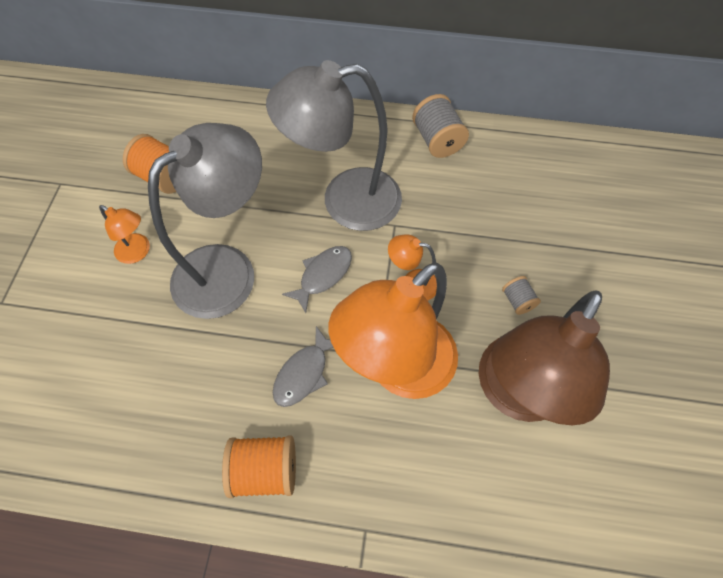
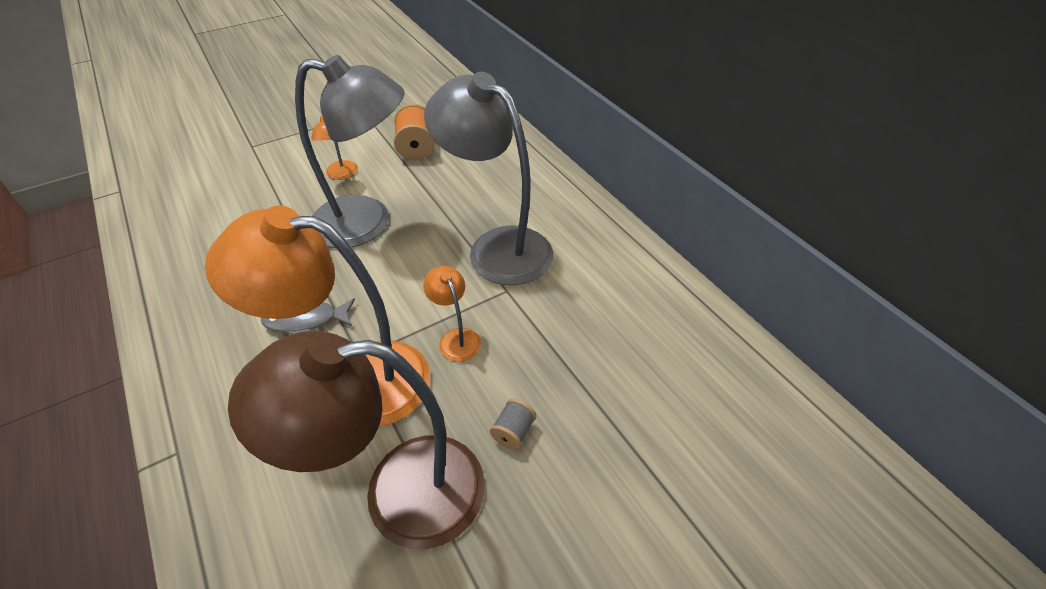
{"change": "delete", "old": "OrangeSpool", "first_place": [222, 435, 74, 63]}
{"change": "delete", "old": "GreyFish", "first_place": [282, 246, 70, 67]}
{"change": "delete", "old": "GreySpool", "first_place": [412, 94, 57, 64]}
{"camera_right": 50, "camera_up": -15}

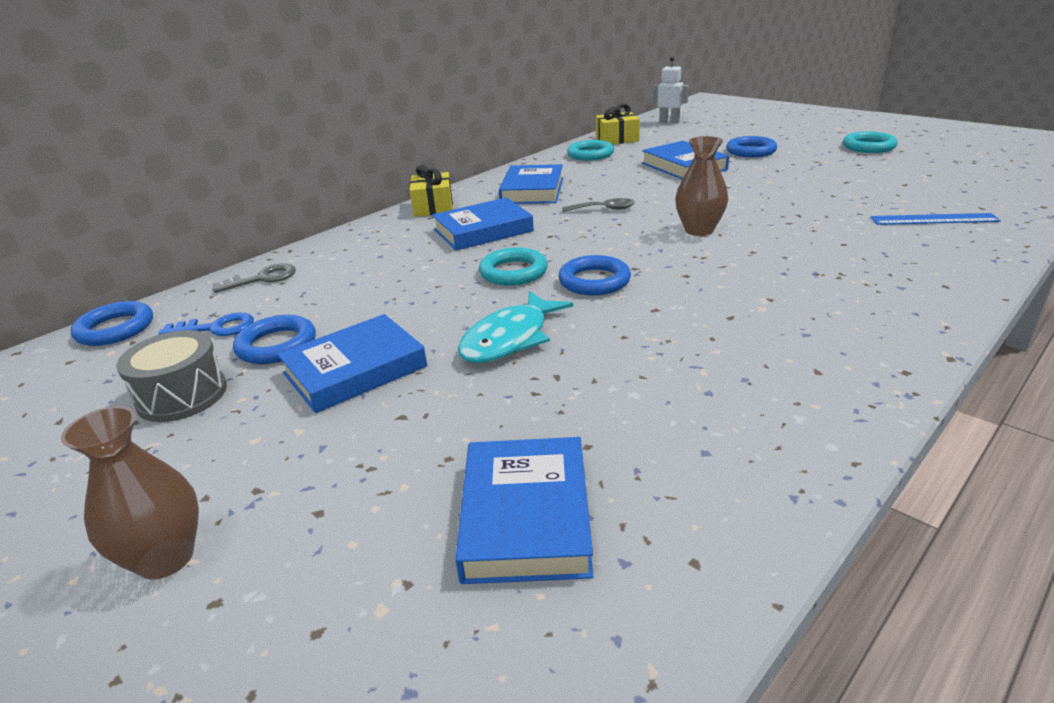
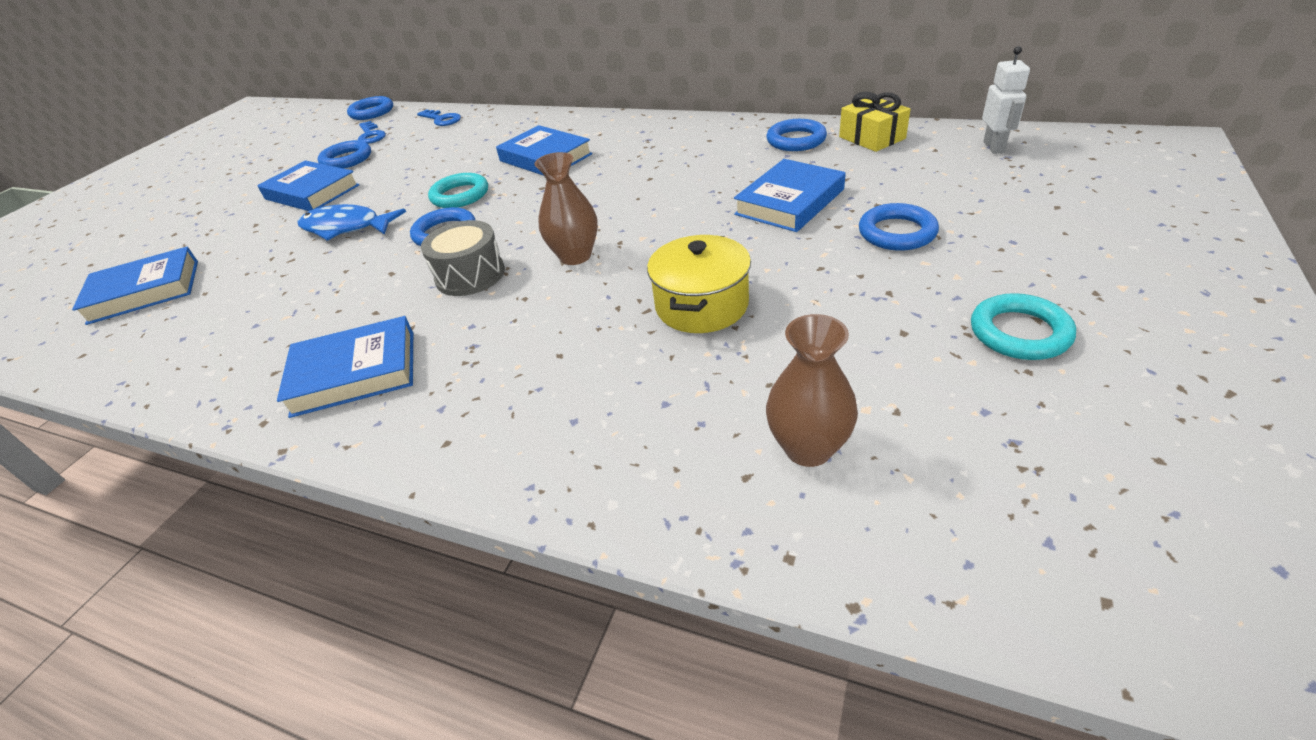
{"change": "delete", "old": "YellowGift", "first_place": [409, 165, 44, 52]}
{"change": "delete", "old": "GreySpoon", "first_place": [562, 198, 73, 14]}
{"change": "delete", "old": "BlueRuler", "first_place": [871, 213, 130, 12]}
{"change": "insert", "new": "YellowPot", "second_place": [647, 235, 104, 98]}
{"change": "move", "old": "BrownVase", "first_place": [61, 406, 138, 174], "second_place": [766, 314, 92, 153]}
{"change": "move", "old": "GreyDrum", "first_place": [116, 330, 111, 92], "second_place": [421, 220, 84, 76]}
{"change": "move", "old": "BlueBook", "first_place": [499, 164, 64, 40], "second_place": [277, 316, 136, 102]}
{"change": "recolor", "old": "GreyKey", "new": "BlueKey", "first_place": [212, 263, 84, 30], "second_place": [417, 109, 44, 17]}
{"change": "recolor", "old": "TurquoiseFish", "new": "BlueFish", "first_place": [458, 291, 115, 72], "second_place": [297, 204, 109, 37]}
{"change": "recolor", "old": "TurquoiseRing", "new": "BlueRing", "first_place": [567, 140, 47, 21], "second_place": [767, 119, 60, 32]}
{"camera_right": 70, "camera_up": 10}

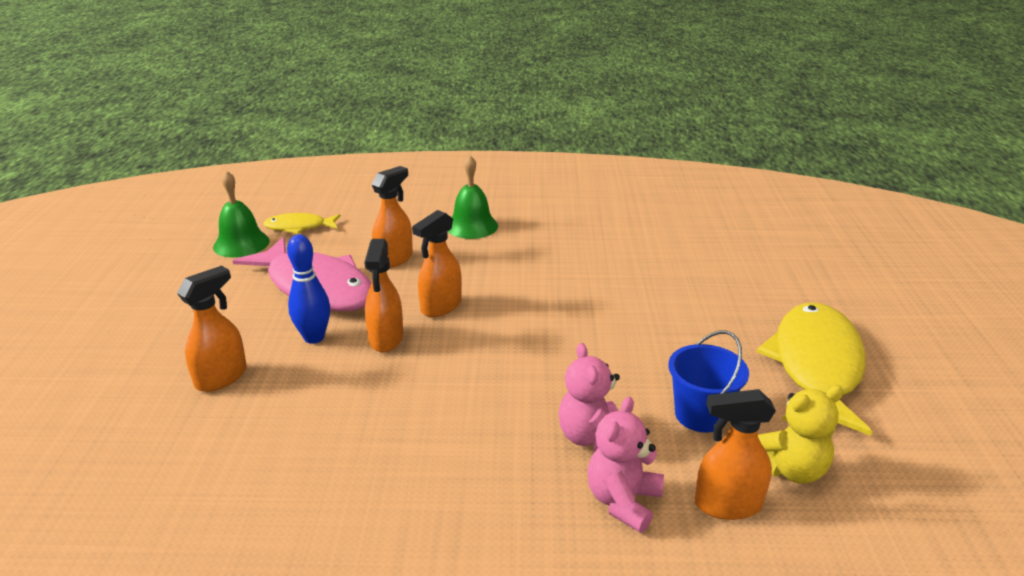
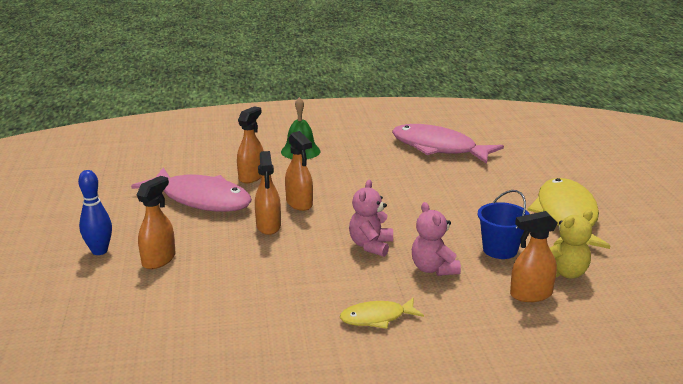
{"change": "delete", "old": "GreenBell", "first_place": [213, 171, 57, 87]}
{"change": "insert", "new": "PinkFish", "second_place": [392, 124, 112, 40]}
{"change": "move", "old": "YellowFish", "first_place": [263, 213, 78, 21], "second_place": [340, 298, 84, 31]}
{"change": "move", "old": "BlueBowlingPin", "first_place": [287, 234, 43, 110], "second_place": [78, 170, 34, 85]}
{"change": "move", "old": "PinkTeddyBear", "first_place": [587, 397, 77, 136], "second_place": [349, 180, 44, 77]}
{"change": "rotate", "old": "OrangeSprayBottle", "first_place": [412, 210, 50, 107], "second_place": [285, 131, 28, 80], "degrees": -60}
{"camera_right": -10, "camera_up": -5}

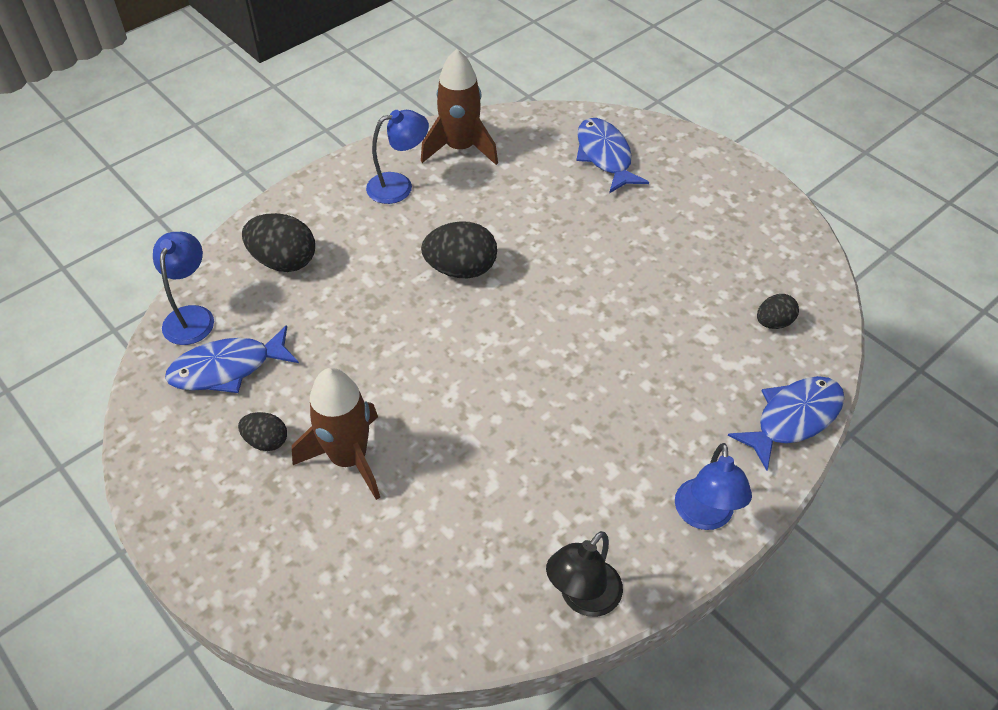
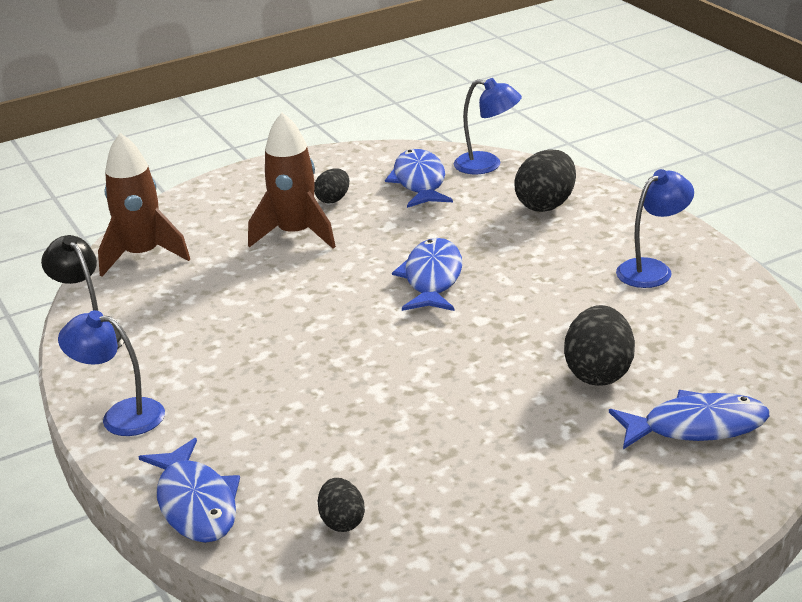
{"change": "insert", "new": "BlueFish", "second_place": [392, 238, 70, 73]}
{"change": "move", "old": "BrownRocket", "first_place": [421, 49, 77, 116], "second_place": [98, 133, 92, 144]}
{"change": "move", "old": "BlackEgg", "first_place": [421, 221, 76, 57], "second_place": [564, 305, 71, 81]}
{"change": "rotate", "old": "BlueLamp", "first_place": [366, 110, 63, 94], "second_place": [616, 169, 78, 119], "degrees": -120}
{"camera_right": 105, "camera_up": -20}

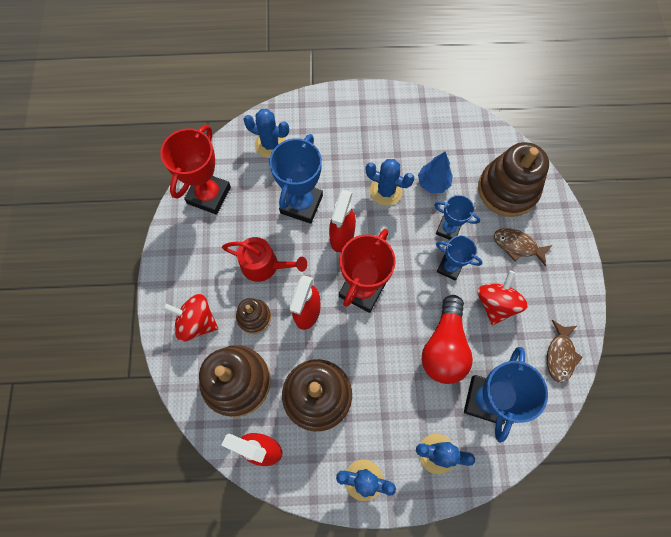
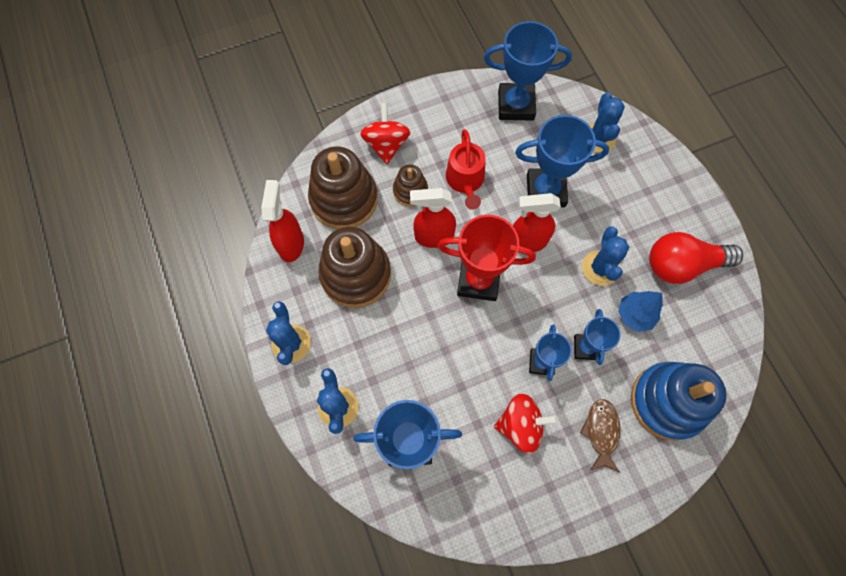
{"change": "delete", "old": "BrownFish", "first_place": [547, 320, 36, 63]}
{"change": "move", "old": "RedLightBulb", "first_place": [422, 295, 51, 89], "second_place": [649, 232, 94, 52]}
{"change": "recolor", "old": "RedTrophy", "new": "BlueTrophy", "first_place": [160, 125, 71, 90], "second_place": [484, 21, 88, 100]}
{"change": "recolor", "old": "BrownStackingToy", "new": "BlueStackingToy", "first_place": [478, 142, 71, 75], "second_place": [631, 362, 95, 79]}
{"camera_right": 70, "camera_up": 0}

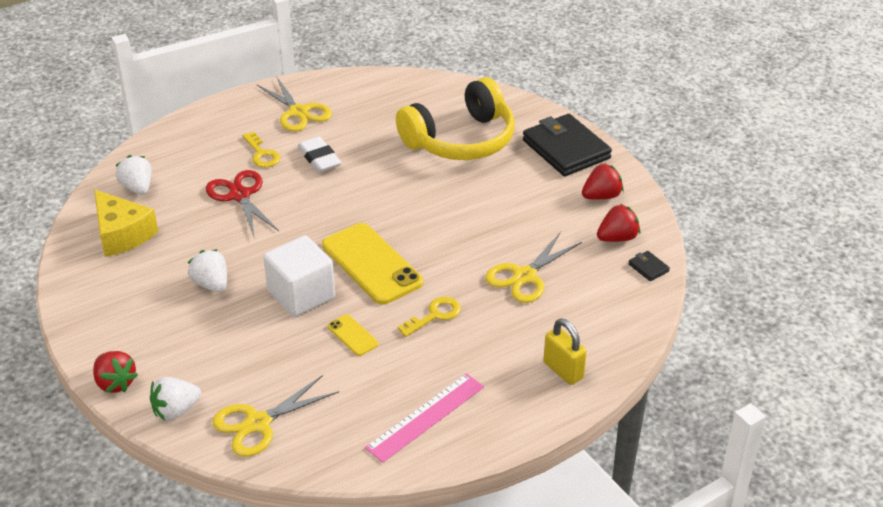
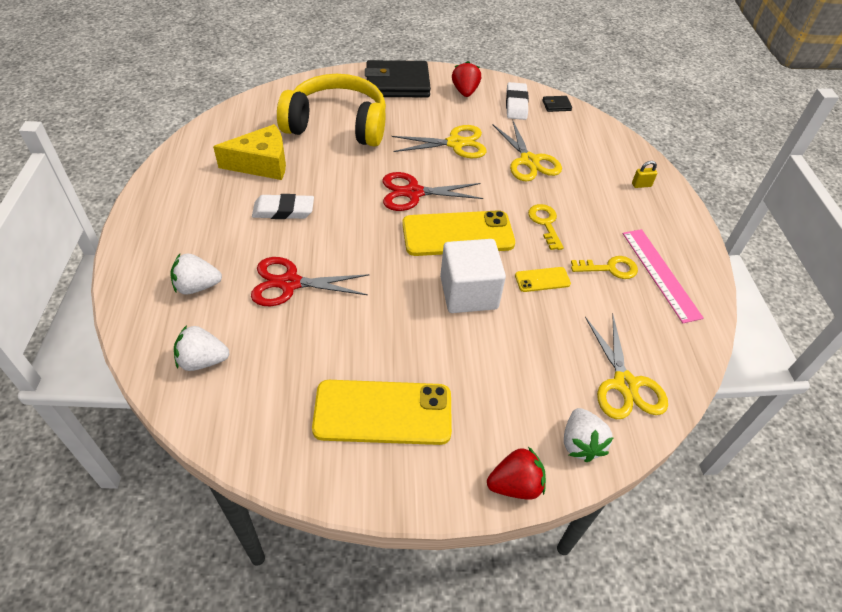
{"change": "insert", "new": "YellowPhone", "second_place": [312, 380, 140, 65]}
{"change": "insert", "new": "RedScissors", "second_place": [383, 172, 100, 39]}
{"change": "move", "old": "YellowCheese", "first_place": [94, 190, 64, 67], "second_place": [213, 124, 73, 56]}
{"change": "move", "old": "WhiteStrawberry", "first_place": [188, 249, 39, 43], "second_place": [170, 253, 52, 42]}
{"change": "move", "old": "YellowKey", "first_place": [242, 132, 39, 36], "second_place": [571, 256, 67, 23]}
{"change": "move", "old": "YellowScissors", "first_place": [257, 77, 75, 55], "second_place": [392, 125, 95, 33]}
{"change": "replace", "old": "RedStrawberry", "new": "WhiteEraser", "first_place": [597, 204, 43, 38], "second_place": [506, 82, 23, 38]}
{"change": "rotate", "old": "YellowHeadphones", "first_place": [396, 77, 119, 83], "second_place": [277, 74, 109, 73], "degrees": -75}
{"change": "resize", "old": "YellowPadlock", "first_place": [543, 318, 44, 67], "second_place": [632, 161, 25, 27], "factor": 0.56}
{"camera_right": -65, "camera_up": 10}

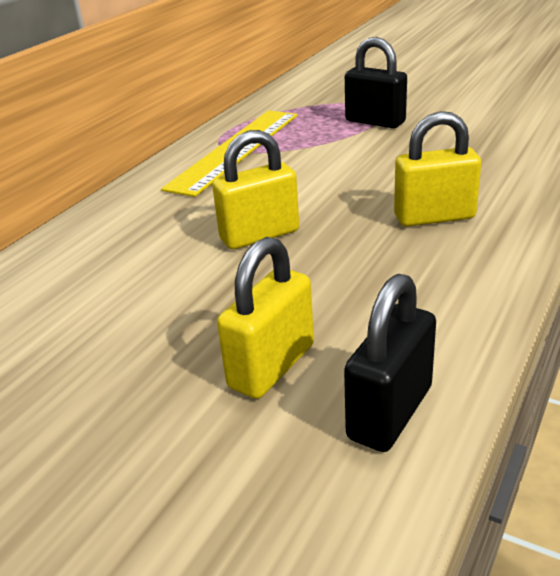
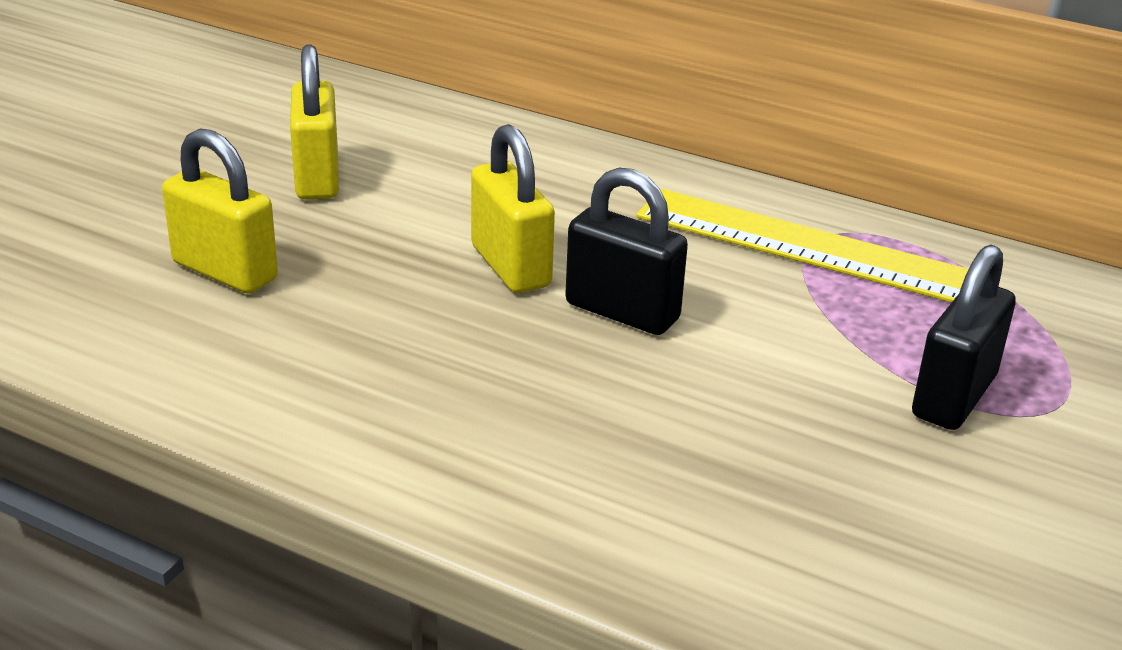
{"change": "move", "old": "BlackPadlock", "first_place": [344, 274, 92, 178], "second_place": [565, 168, 123, 167]}
{"change": "move", "old": "YellowPadlock", "first_place": [394, 111, 87, 115], "second_place": [290, 44, 49, 155]}
{"camera_right": 85, "camera_up": 0}

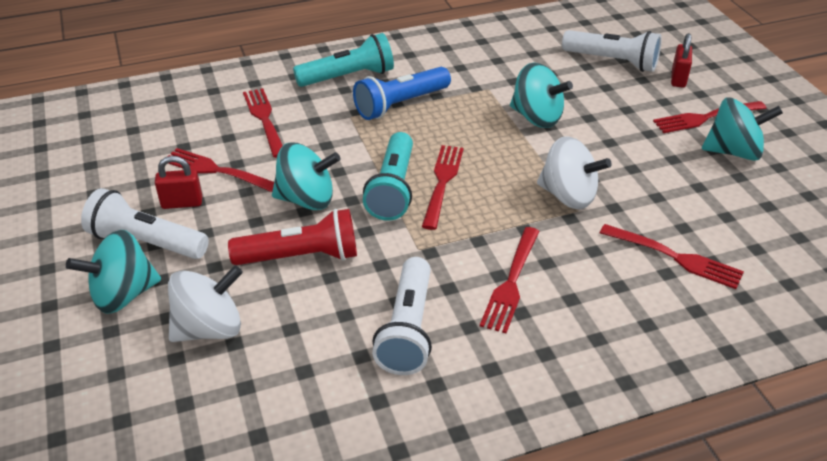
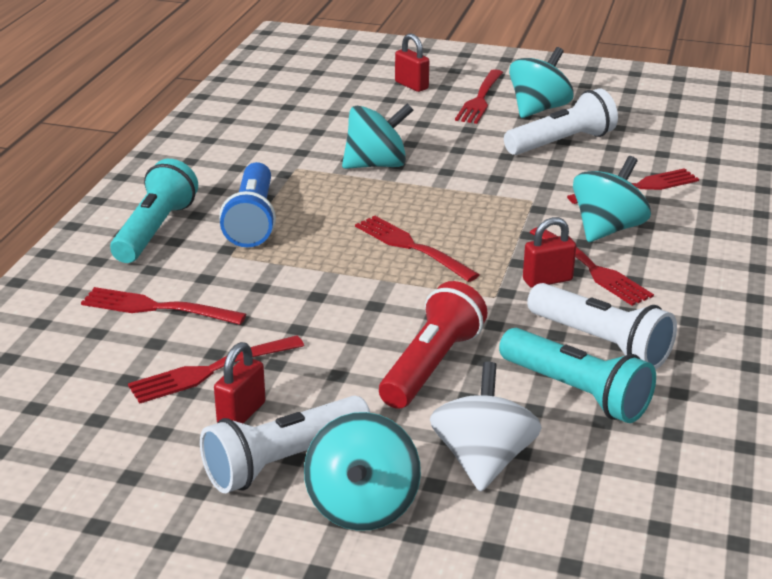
{"change": "delete", "old": "WhiteSpinningTop", "first_place": [537, 136, 75, 73]}
{"change": "insert", "new": "RedPadlock", "second_place": [523, 217, 53, 71]}
{"change": "move", "old": "TurquoiseSpinningTop", "first_place": [272, 143, 69, 67], "second_place": [573, 156, 78, 86]}
{"change": "move", "old": "TurquoiseFlashlight", "first_place": [363, 132, 50, 89], "second_place": [499, 328, 157, 95]}
{"change": "move", "old": "WhiteFlashlight", "first_place": [562, 30, 100, 42], "second_place": [504, 88, 114, 67]}
{"camera_right": -55, "camera_up": -10}

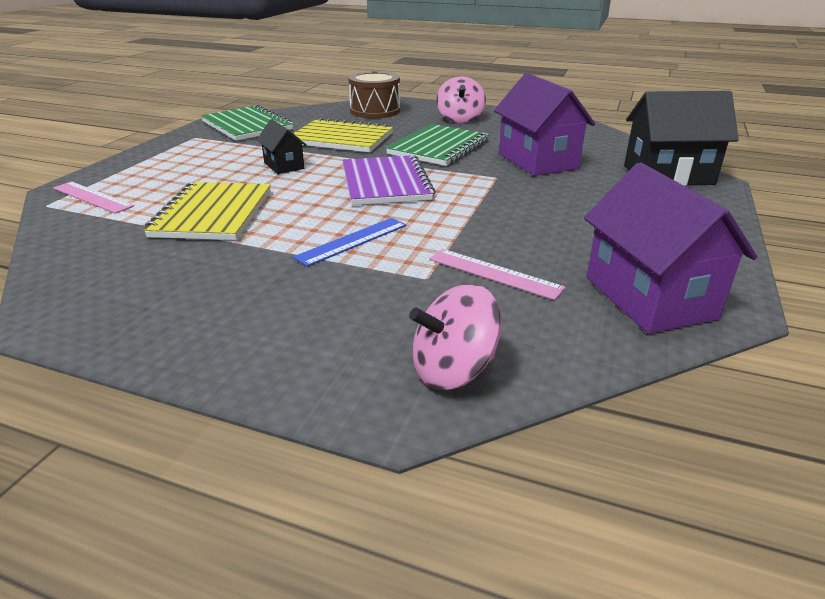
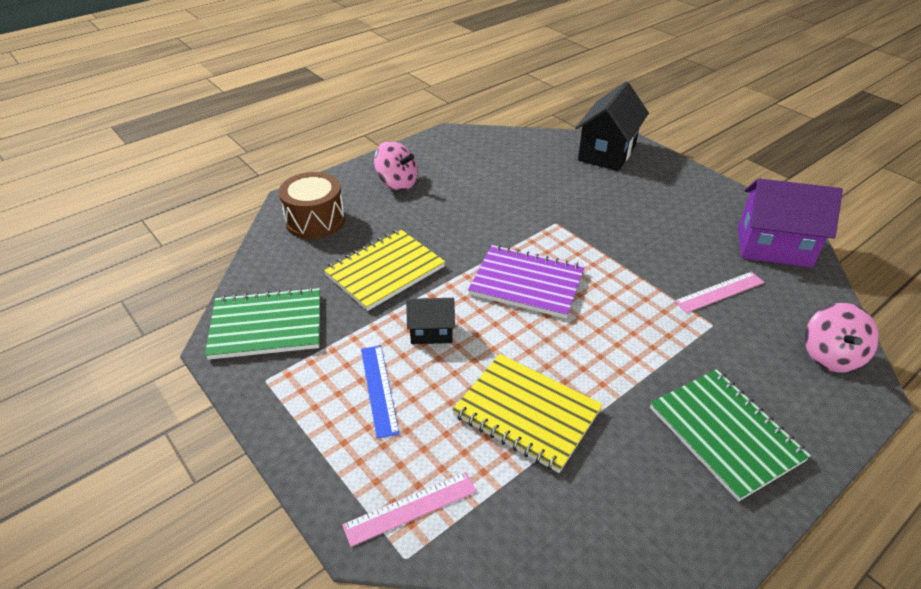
{"change": "delete", "old": "PurpleHouse", "first_place": [494, 73, 101, 103]}
{"change": "move", "old": "BlueRuler", "first_place": [293, 218, 113, 49], "second_place": [361, 345, 39, 94]}
{"change": "move", "old": "GreenNotebook", "first_place": [386, 124, 103, 42], "second_place": [650, 369, 161, 133]}
{"camera_right": -60, "camera_up": 10}

